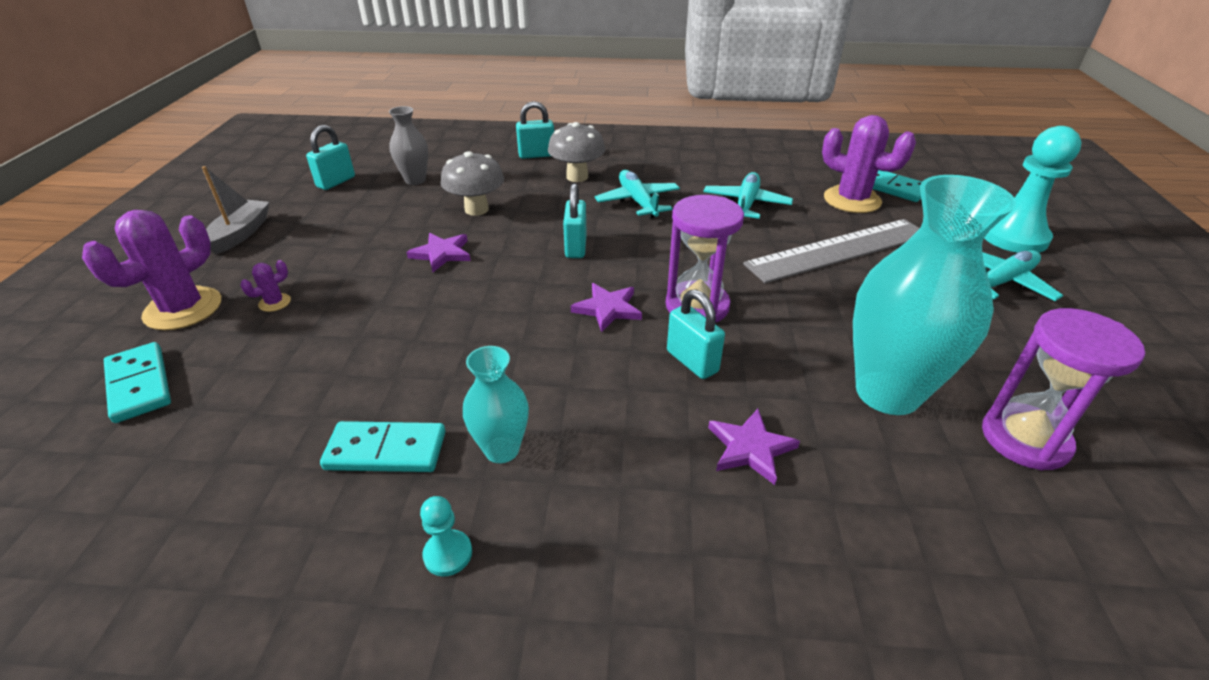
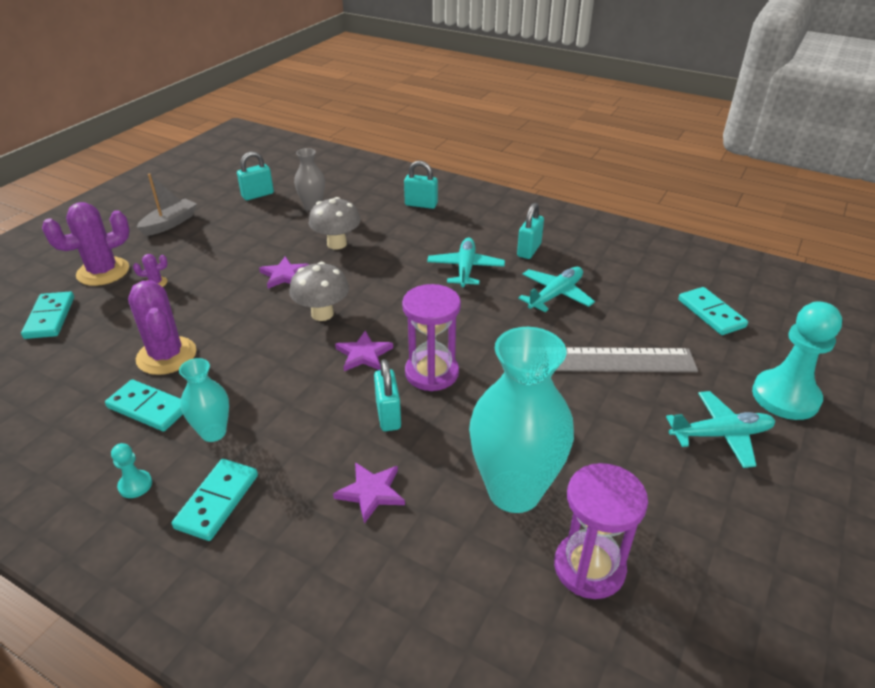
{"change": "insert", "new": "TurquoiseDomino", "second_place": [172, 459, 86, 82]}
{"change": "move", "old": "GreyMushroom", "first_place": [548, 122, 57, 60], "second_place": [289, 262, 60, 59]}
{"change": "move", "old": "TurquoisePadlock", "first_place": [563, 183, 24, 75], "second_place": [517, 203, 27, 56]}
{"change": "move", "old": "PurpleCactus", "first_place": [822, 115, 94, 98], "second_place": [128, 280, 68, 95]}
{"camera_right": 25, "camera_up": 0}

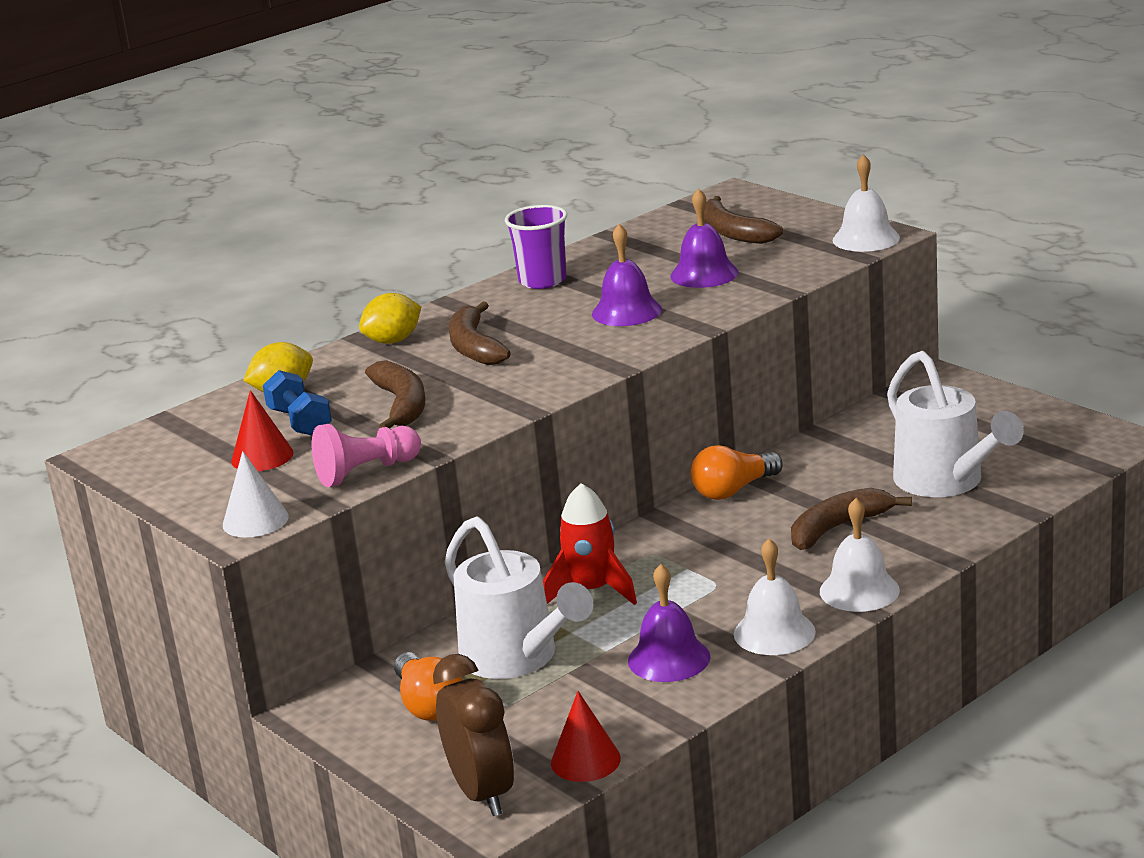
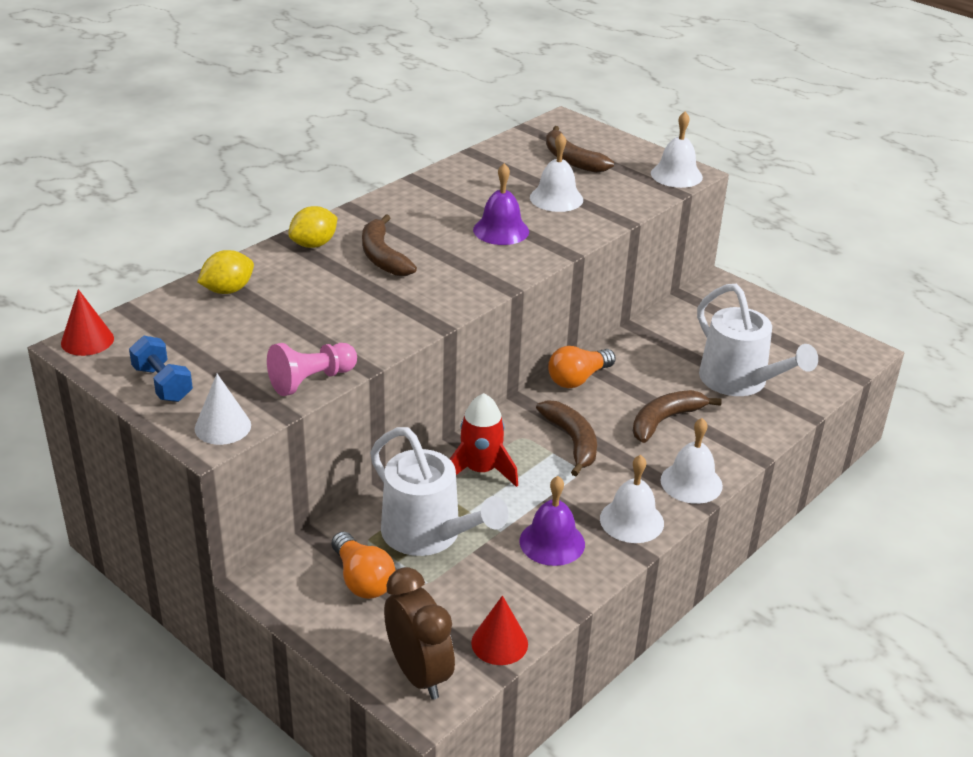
{"change": "delete", "old": "PurpleCup", "first_place": [505, 205, 62, 84]}
{"change": "move", "old": "RedCone", "first_place": [231, 390, 63, 81], "second_place": [61, 289, 53, 67]}
{"change": "move", "old": "BlueDumbbell", "first_place": [263, 370, 69, 65], "second_place": [129, 336, 64, 66]}
{"change": "move", "old": "BrownBanana", "first_place": [365, 360, 60, 69], "second_place": [536, 400, 61, 76]}
{"change": "recolor", "old": "PurpleBell", "new": "WhiteBell", "first_place": [670, 188, 69, 100], "second_place": [530, 133, 53, 79]}
{"camera_right": -10, "camera_up": 10}

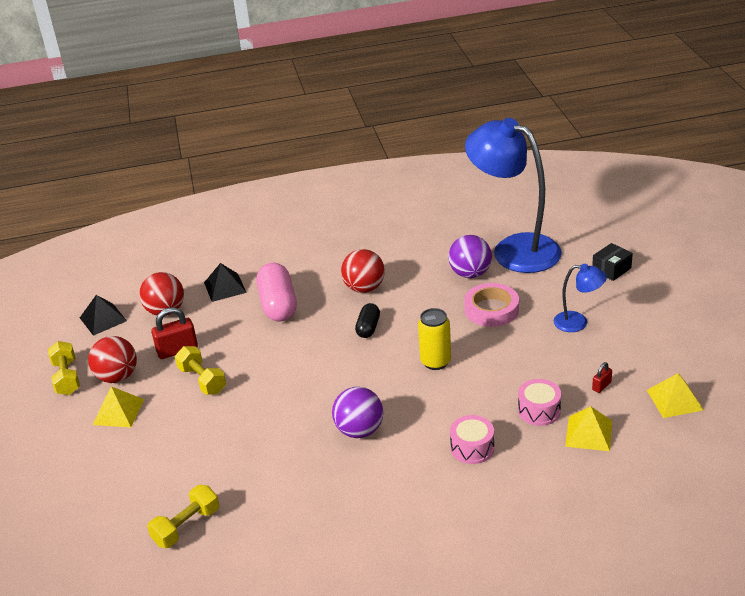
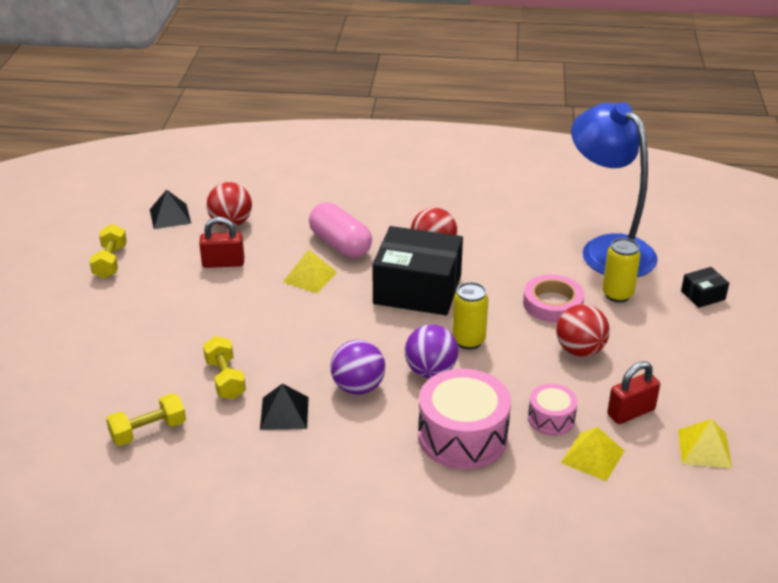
{"change": "delete", "old": "BlueLamp", "first_place": [554, 264, 53, 68]}
{"change": "insert", "new": "YellowCan", "second_place": [602, 238, 39, 64]}
{"change": "move", "old": "RedBall", "first_place": [88, 336, 49, 47], "second_place": [556, 304, 54, 53]}
{"change": "move", "old": "YellowPyramid", "first_place": [92, 386, 52, 42], "second_place": [283, 249, 54, 44]}
{"change": "move", "old": "YellowDumbbell", "first_place": [175, 346, 51, 49], "second_place": [203, 336, 43, 63]}
{"change": "move", "old": "BlackPyramid", "first_place": [204, 263, 43, 39], "second_place": [260, 384, 49, 46]}
{"change": "move", "old": "PurpleBall", "first_place": [448, 235, 44, 43], "second_place": [405, 324, 53, 54]}
{"change": "replace", "old": "BlackCapsule", "new": "BlackBox", "first_place": [355, 303, 25, 35], "second_place": [372, 226, 91, 89]}
{"change": "rotate", "old": "PinkCapsule", "first_place": [256, 263, 41, 59], "second_place": [309, 202, 63, 56], "degrees": -45}
{"change": "resize", "old": "PinkDrum", "first_place": [450, 415, 44, 49], "second_place": [418, 369, 93, 100], "factor": 1.89}
{"change": "resize", "old": "RedPadlock", "first_place": [592, 362, 20, 31], "second_place": [607, 361, 53, 63], "factor": 1.93}
{"camera_right": 15, "camera_up": 0}

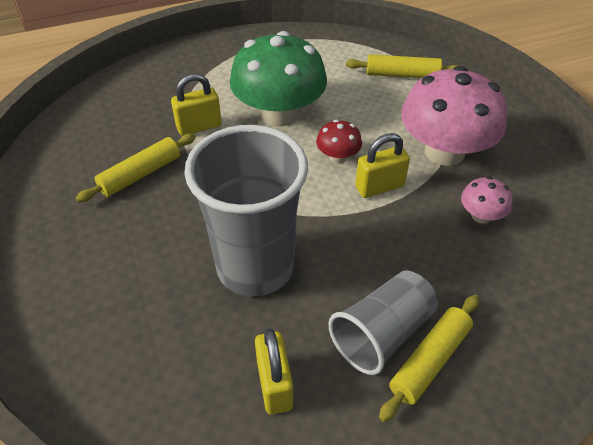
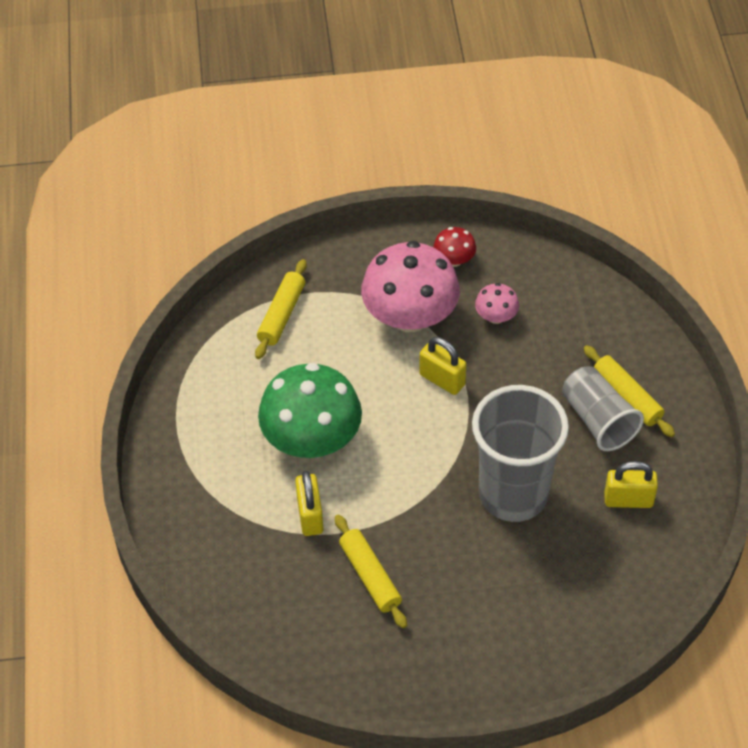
{"change": "move", "old": "RedMushroom", "first_place": [316, 120, 46, 43], "second_place": [433, 227, 43, 40]}
{"change": "rotate", "old": "YellowPadlock", "first_place": [355, 133, 55, 65], "second_place": [419, 337, 47, 58], "degrees": -45}
{"camera_right": -75, "camera_up": 5}

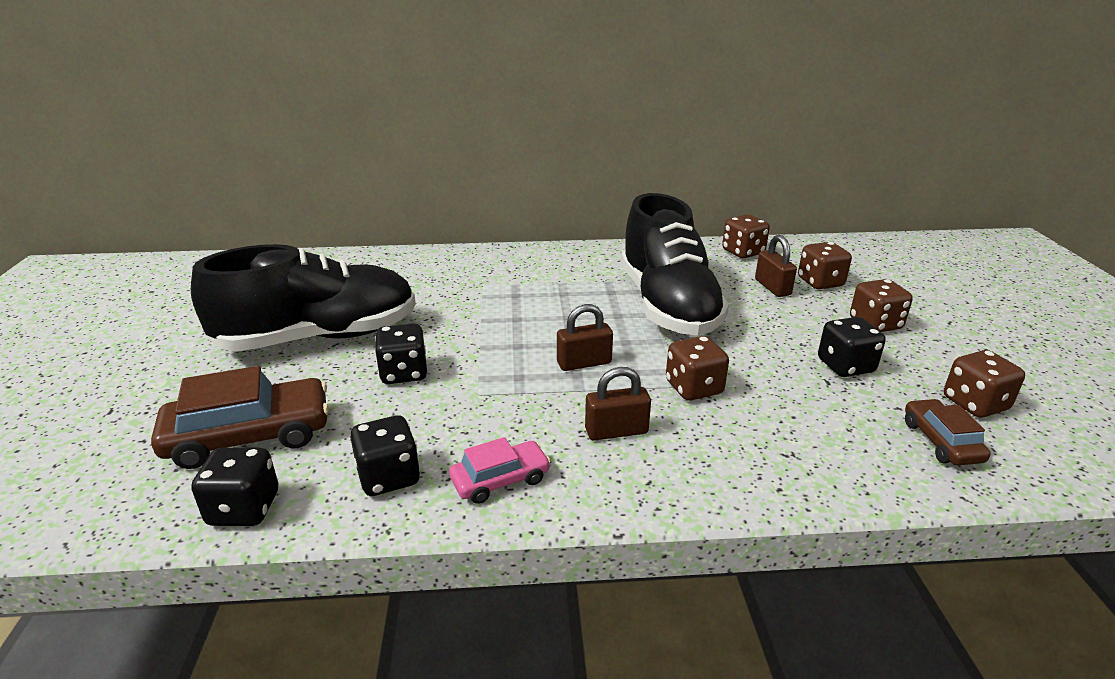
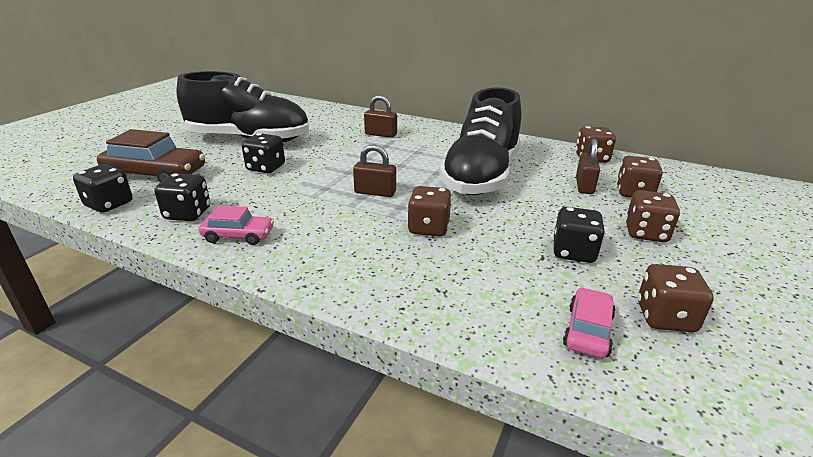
{"change": "move", "old": "BrownPadlock", "first_place": [585, 367, 66, 74], "second_place": [364, 95, 33, 43]}
{"change": "recolor", "old": "BrownCar", "new": "PinkCar", "first_place": [905, 399, 86, 66], "second_place": [563, 287, 53, 71]}
{"camera_right": 30, "camera_up": 0}

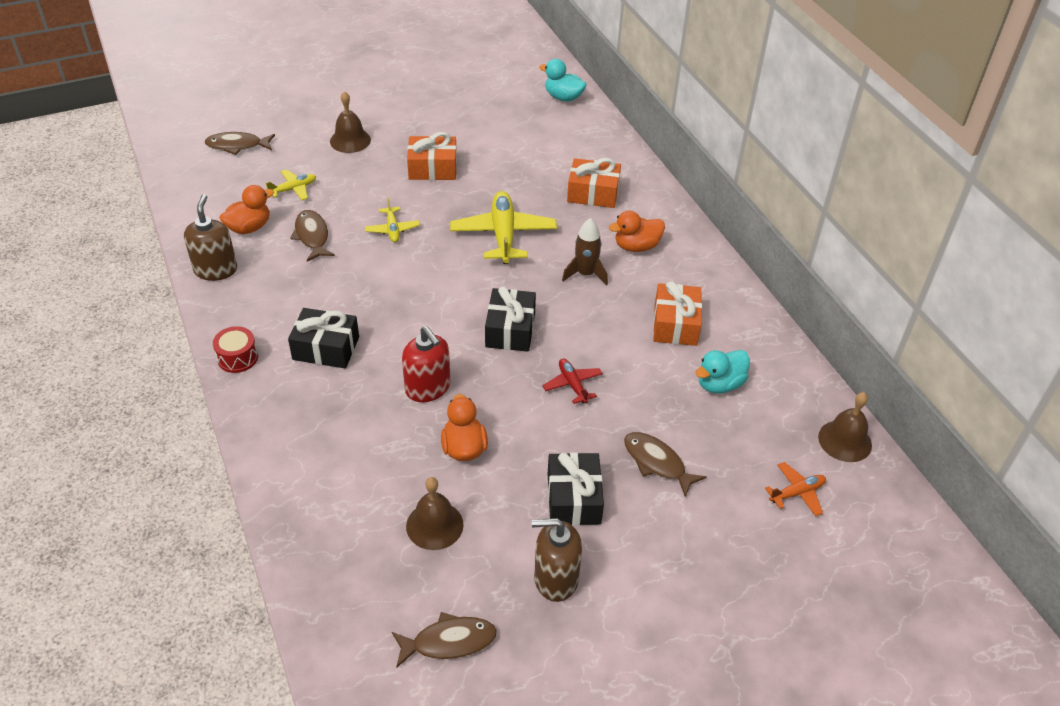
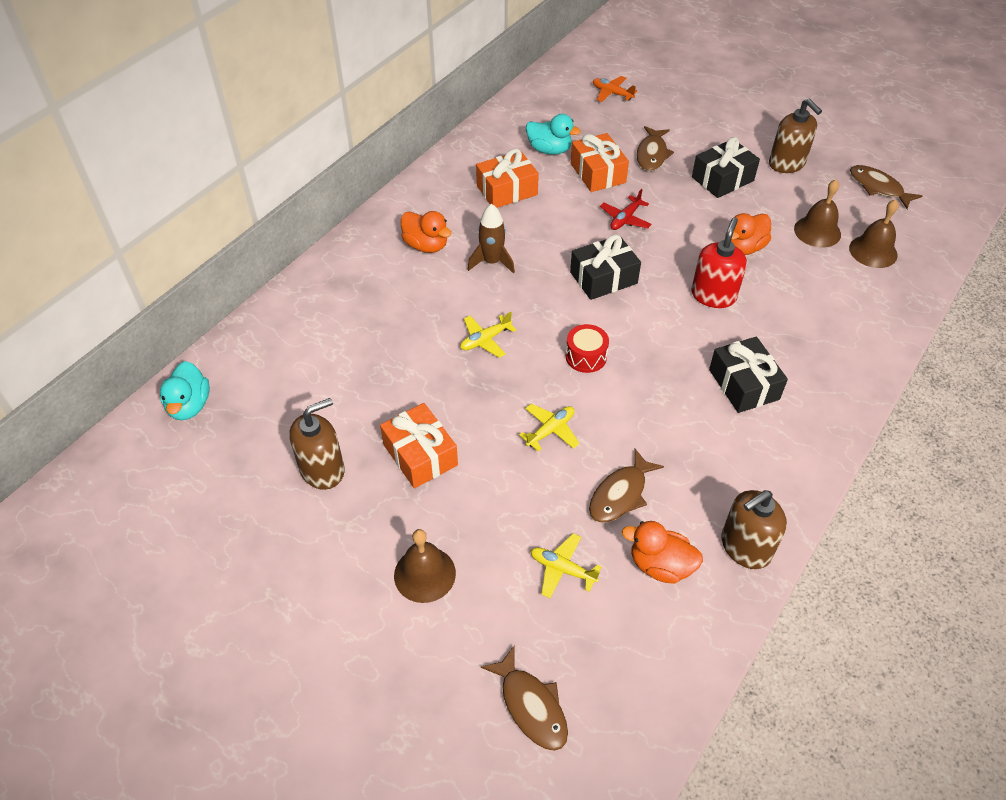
{"change": "insert", "new": "BrownSoapDispenser", "second_place": [289, 398, 56, 92]}
{"change": "move", "old": "RedDrum", "first_place": [213, 326, 45, 47], "second_place": [566, 324, 43, 49]}
{"change": "move", "old": "OrangeGift", "first_place": [567, 158, 54, 50], "second_place": [571, 133, 58, 59]}
{"change": "move", "old": "BrownBell", "first_place": [818, 392, 54, 70], "second_place": [849, 199, 50, 69]}
{"change": "resize", "old": "YellowPlane", "first_place": [450, 191, 107, 73], "second_place": [460, 312, 56, 46], "factor": 0.52}
{"camera_right": -120, "camera_up": 5}

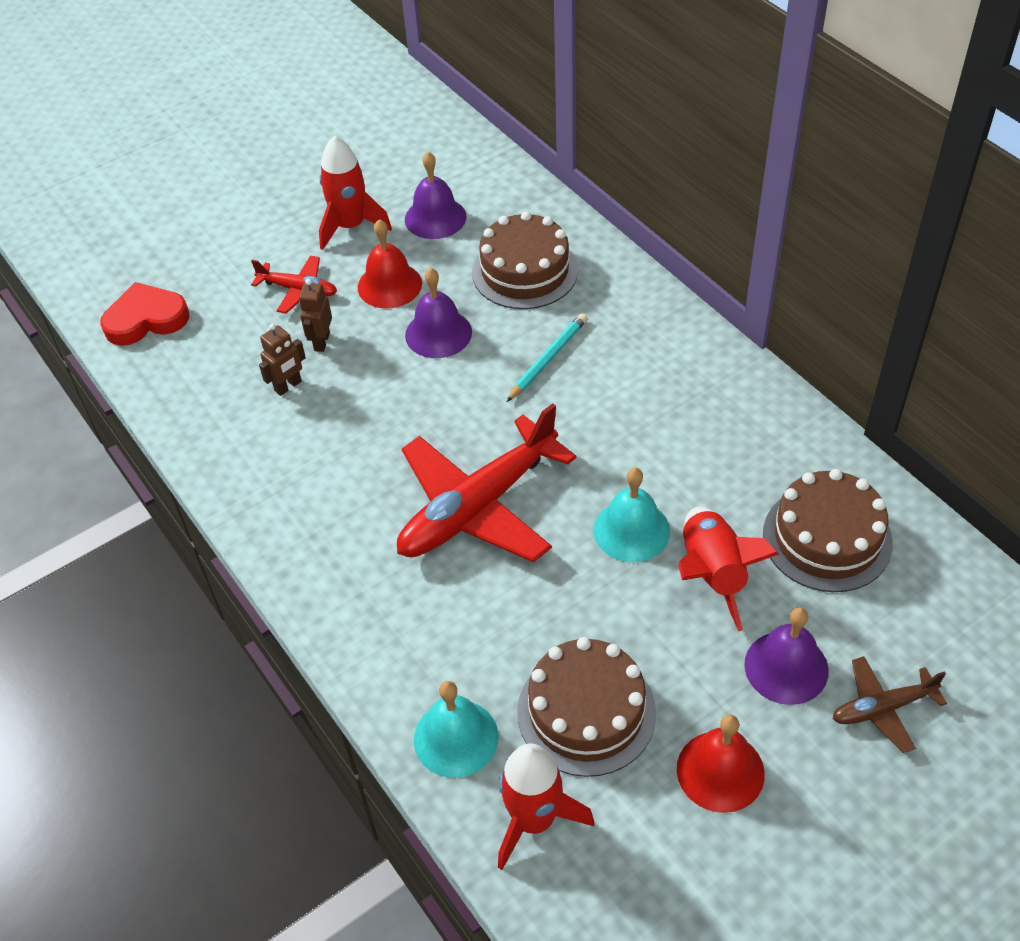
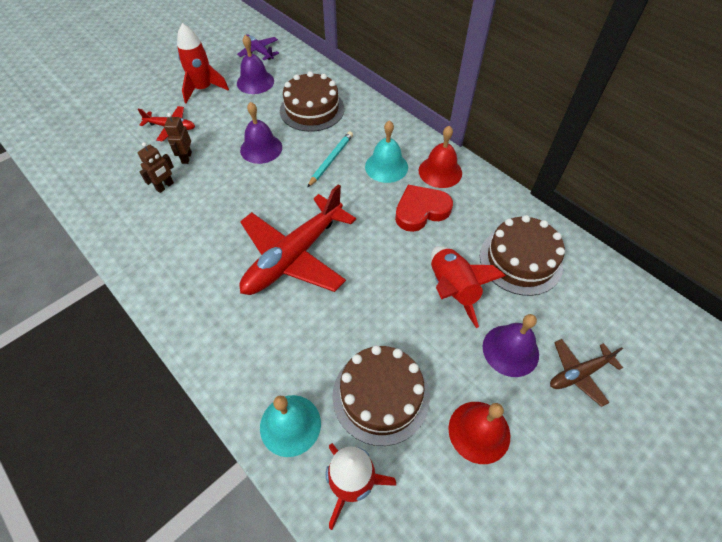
{"change": "insert", "new": "PurplePlane", "second_place": [237, 34, 42, 26]}
{"change": "move", "old": "RedHeart", "first_place": [100, 282, 89, 64], "second_place": [395, 185, 58, 47]}
{"change": "move", "old": "RedBell", "first_place": [358, 219, 64, 90], "second_place": [419, 126, 43, 62]}
{"change": "move", "old": "TurquoiseBell", "first_place": [594, 468, 76, 95], "second_place": [365, 120, 43, 63]}
{"camera_right": -10, "camera_up": 5}

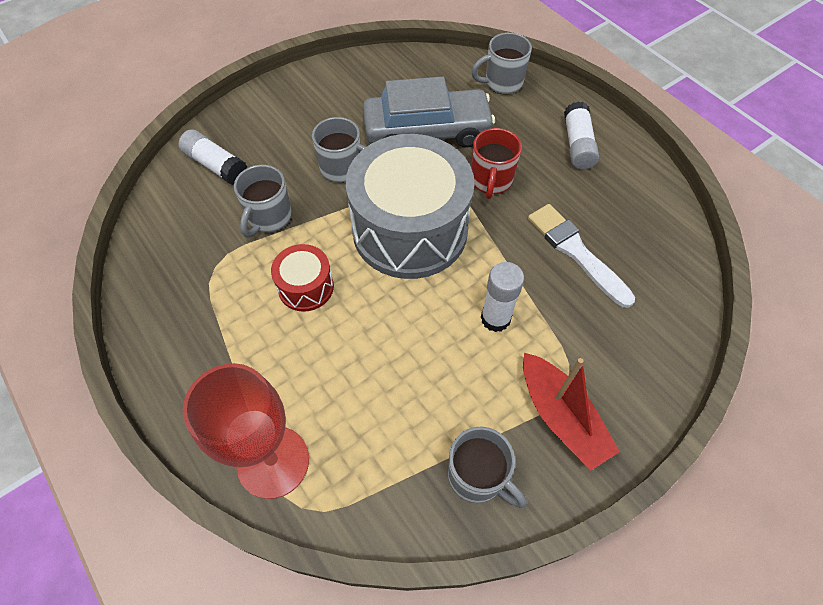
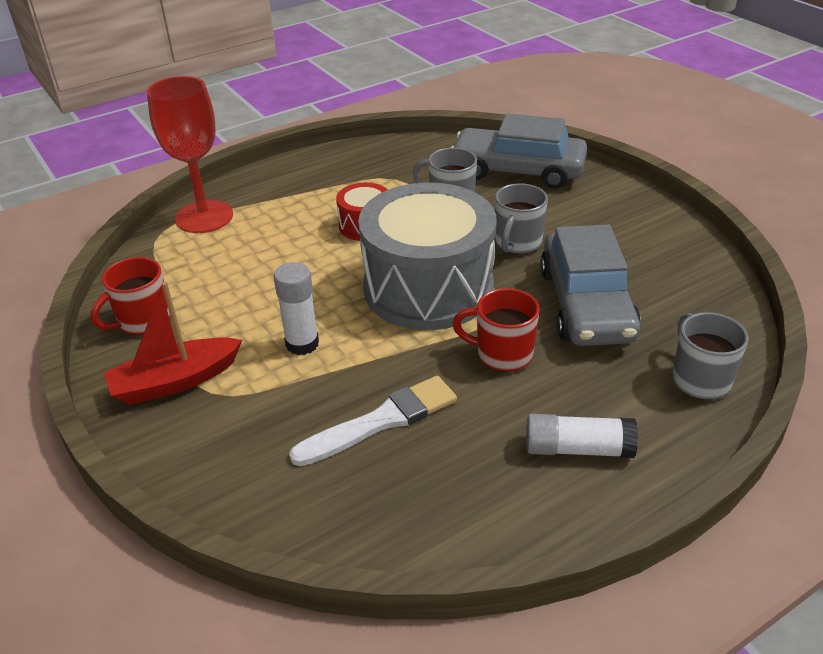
{"change": "replace", "old": "WhiteGlueStick", "new": "GreyCar", "first_place": [179, 129, 68, 56], "second_place": [451, 113, 136, 76]}
{"change": "recolor", "old": "GreyMug", "new": "RedMug", "first_place": [448, 426, 79, 82], "second_place": [90, 257, 81, 78]}
{"camera_right": 95, "camera_up": -20}

